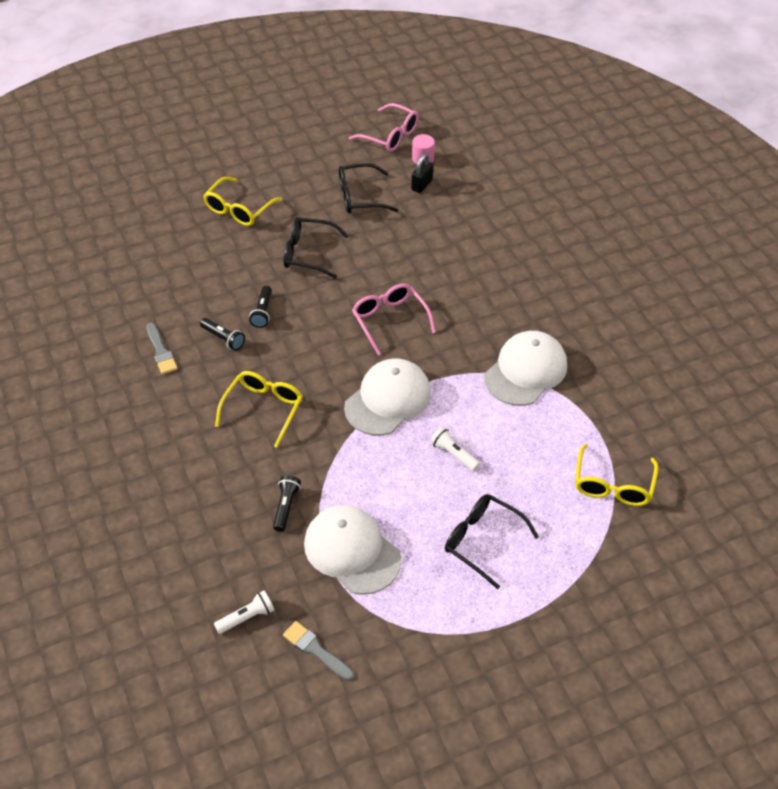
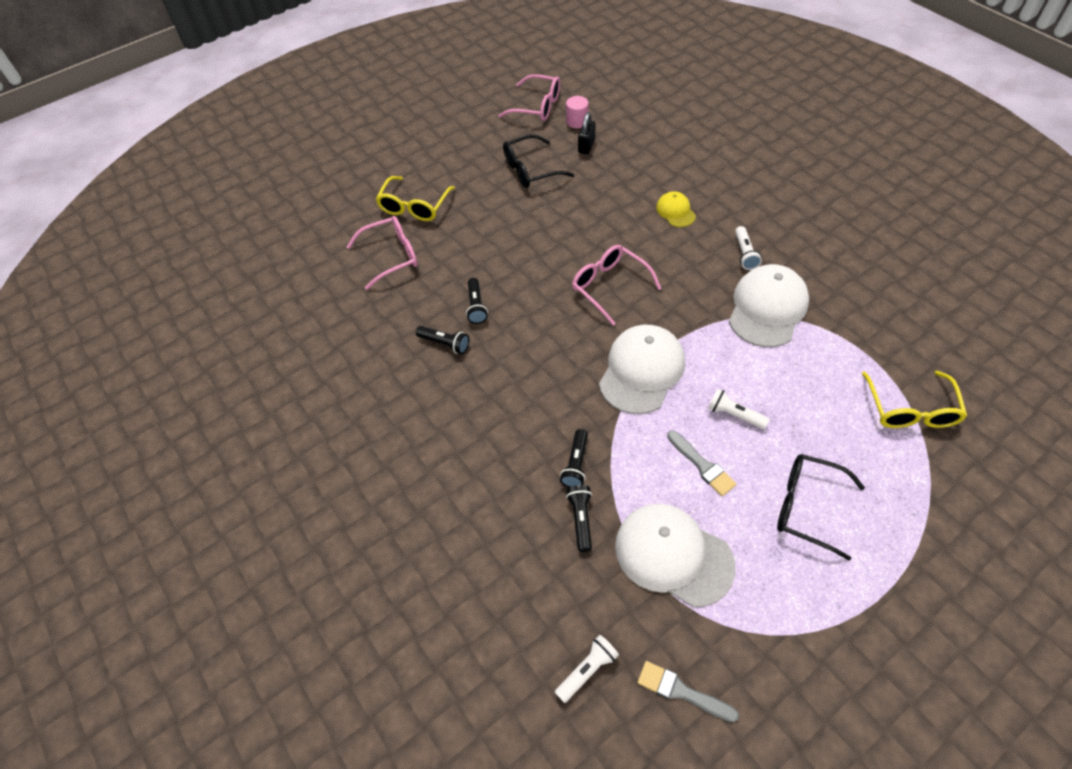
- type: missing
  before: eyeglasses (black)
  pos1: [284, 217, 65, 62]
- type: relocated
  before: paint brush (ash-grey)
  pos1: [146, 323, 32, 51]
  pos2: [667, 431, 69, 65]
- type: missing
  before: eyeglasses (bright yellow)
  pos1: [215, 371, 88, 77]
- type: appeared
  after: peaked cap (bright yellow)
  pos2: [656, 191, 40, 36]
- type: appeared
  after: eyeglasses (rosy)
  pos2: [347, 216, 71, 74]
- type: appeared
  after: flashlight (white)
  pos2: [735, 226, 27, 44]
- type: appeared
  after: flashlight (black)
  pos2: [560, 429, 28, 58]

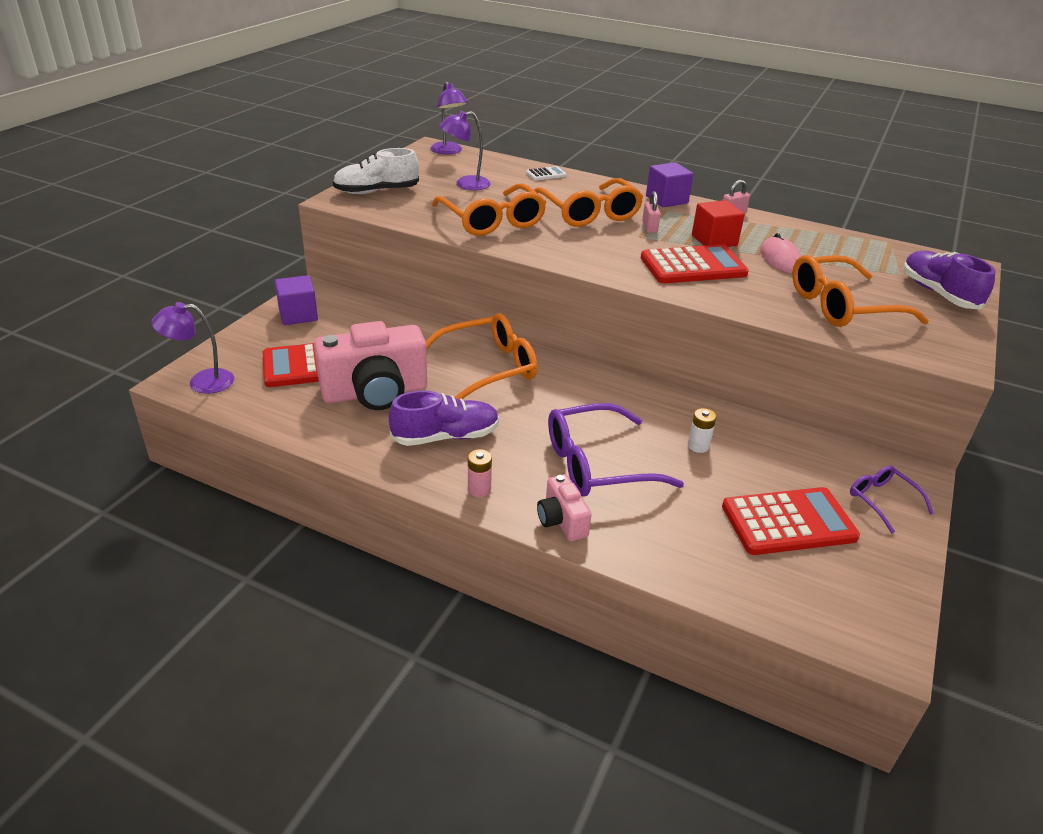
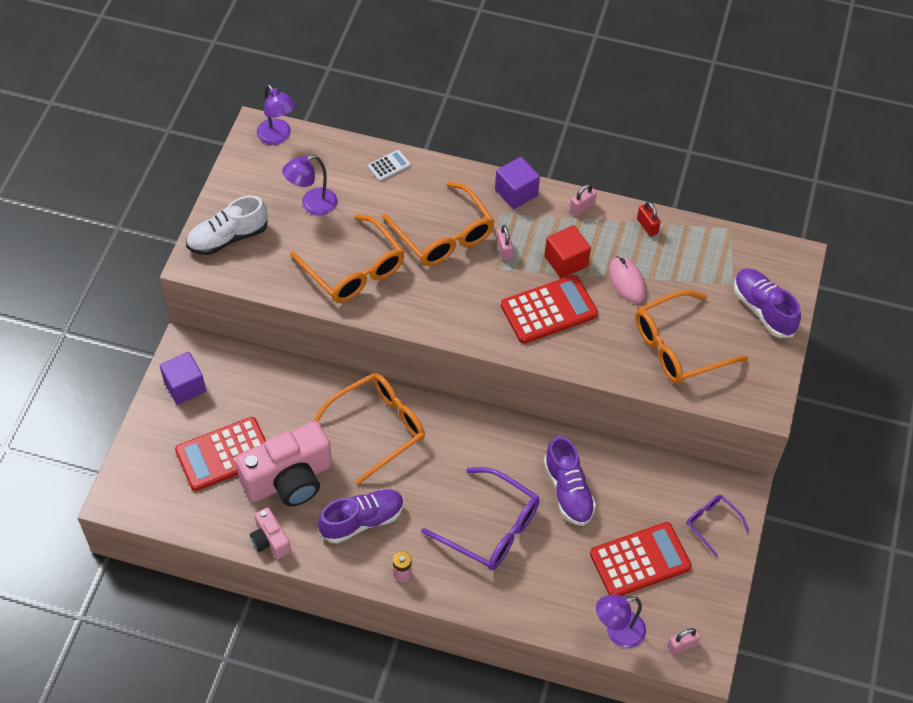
- type: relocated
  before: lamp (purple)
  pos1: [151, 302, 83, 92]
  pos2: [596, 595, 50, 53]
- type: spun
  before: eyeglasses (purple)
  pos1: [548, 403, 136, 93]
  pos2: [421, 467, 119, 103]
  turn: -120
- type: exchanged
  before: battery (white)
  after: lace-up shoe (purple)
  pos1: [688, 408, 28, 45]
  pos2: [544, 436, 52, 90]
- type: relocated
  before: photo camera (rosy)
  pos1: [537, 474, 55, 67]
  pos2: [250, 507, 41, 52]
- type: appeared
  after: padlock (scarlet)
  pos2: [637, 201, 24, 35]
- type: appeared
  after: padlock (rosy)
  pos2: [667, 628, 34, 27]

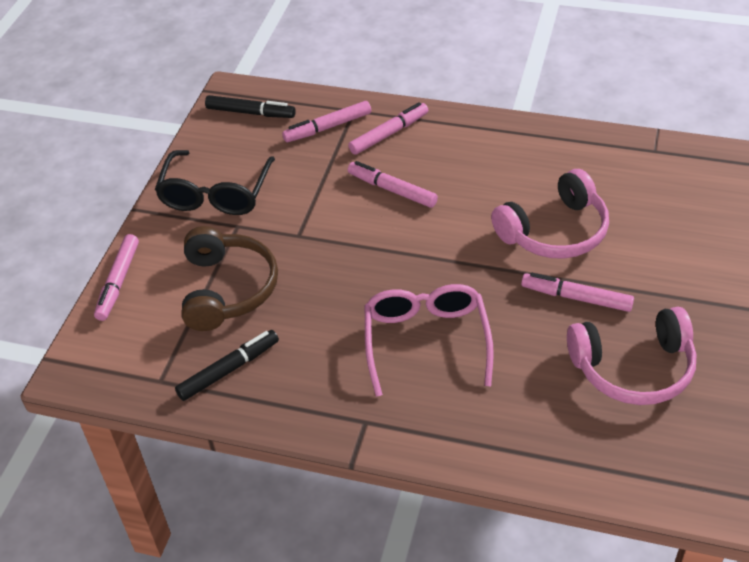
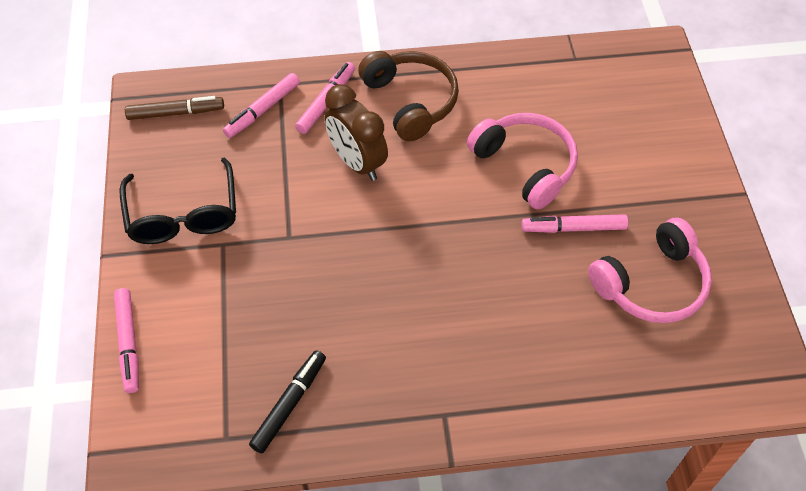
- type: colour
  before: marker (black)
  after: marker (brown)
  pos1: [205, 95, 91, 23]
  pos2: [125, 96, 99, 24]
- type: exchanged
  before: marker (rosy)
  after: alarm clock (brown)
  pos1: [348, 161, 90, 47]
  pos2: [324, 84, 64, 97]
- type: spun
  before: headphones (rosy)
  pos1: [491, 169, 118, 90]
  pos2: [467, 113, 111, 97]
  turn: -75
- type: relocated
  before: headphones (brown)
  pos1: [181, 226, 97, 105]
  pos2: [358, 51, 101, 90]
- type: missing
  before: eyeglasses (rosy)
  pos1: [365, 284, 129, 113]

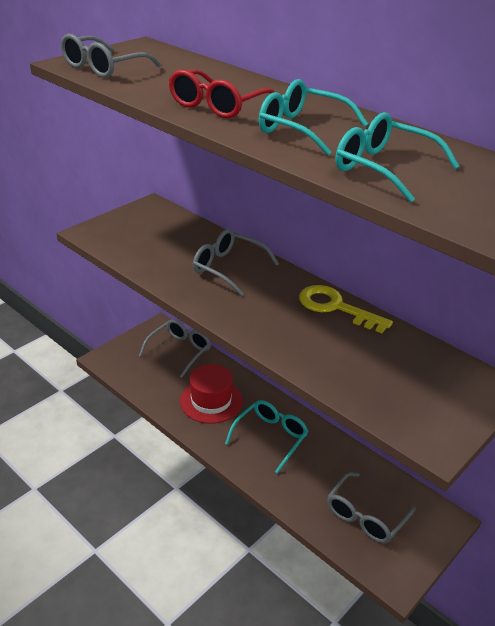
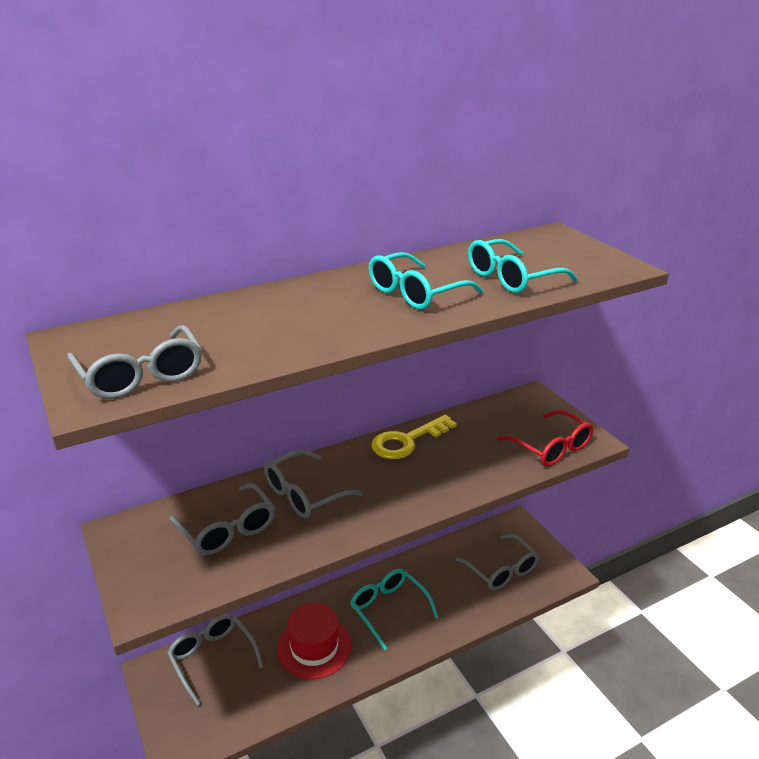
- type: relocated
  before: eyeglasses (scarlet)
  pos1: [169, 69, 106, 49]
  pos2: [497, 410, 96, 56]
- type: appeared
  after: eyeglasses (ash-grey)
  pos2: [169, 483, 106, 72]

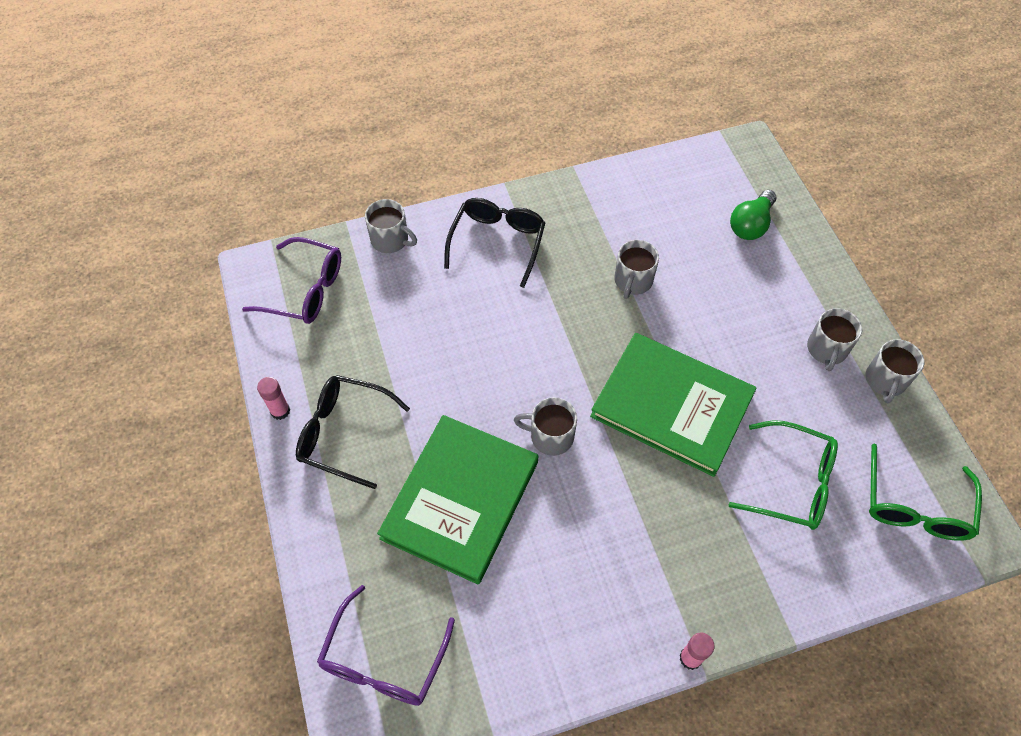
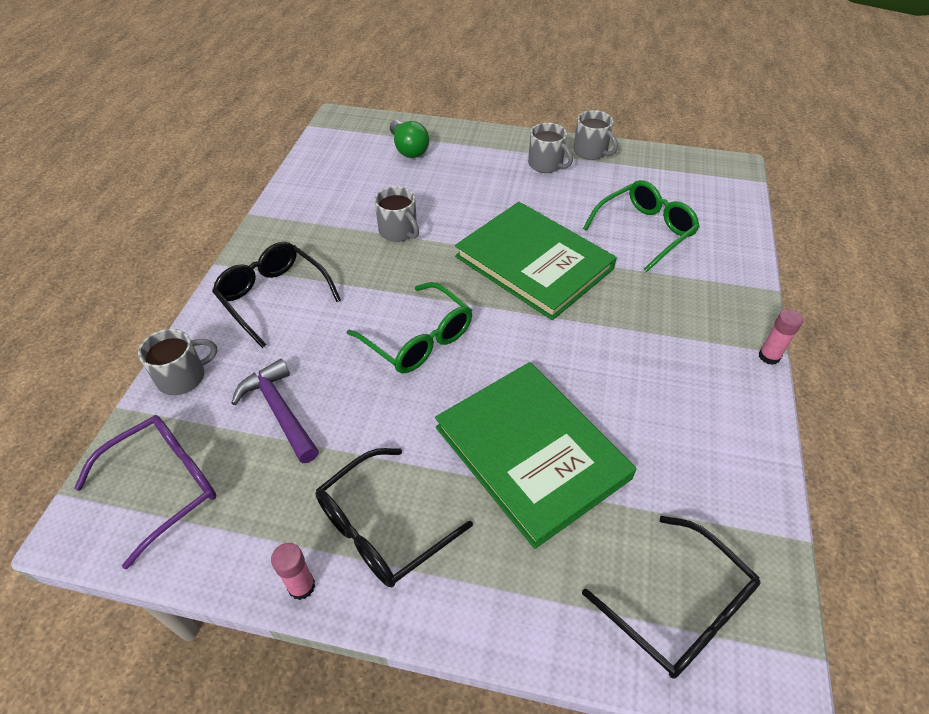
- type: spun
  before: hardback (green)
  pos1: [590, 333, 167, 144]
  pos2: [455, 202, 162, 118]
  turn: 75
- type: missing
  before: tea mug (ash-grey)
  pos1: [514, 397, 63, 59]
- type: relocated
  before: eyeglasses (green)
  pos1: [869, 444, 113, 97]
  pos2: [347, 282, 125, 91]
- type: colour
  before: eyeglasses (purple)
  after: eyeglasses (black)
  pos1: [317, 585, 138, 121]
  pos2: [582, 516, 178, 162]
- type: appeared
  after: claw hammer (purple)
  pos2: [231, 359, 88, 104]

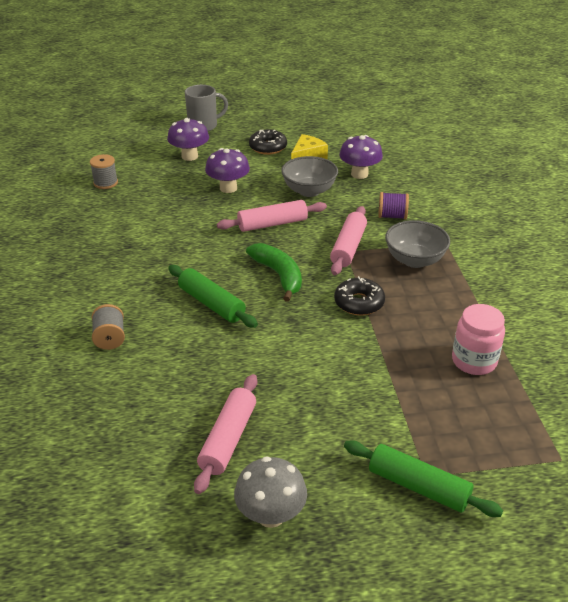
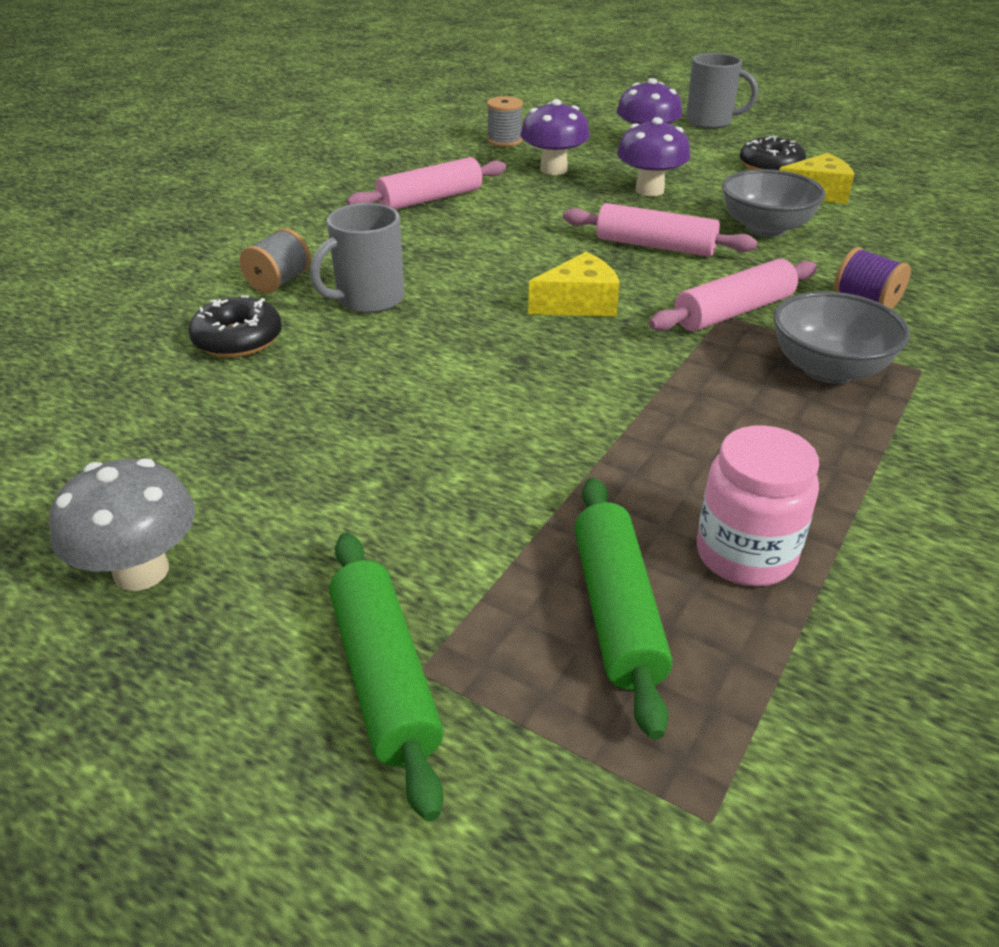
- type: relocated
  before: toadstool (purple)
  pos1: [339, 135, 44, 44]
  pos2: [520, 99, 70, 76]
- type: exchanged
  before: toy banana (green)
  after: piece of cheese (bright yellow)
  pos1: [246, 243, 56, 59]
  pos2: [528, 252, 92, 65]
- type: relocated
  before: dough roller (green)
  pos1: [168, 265, 90, 63]
  pos2: [574, 477, 98, 263]
- type: relocated
  before: glazed donut (black)
  pos1: [334, 276, 51, 40]
  pos2: [189, 295, 93, 63]
- type: relocated
  before: dough roller (rosy)
  pos1: [194, 374, 63, 120]
  pos2: [347, 157, 159, 53]
- type: appeared
  after: tea mug (ash-grey)
  pos2: [310, 203, 94, 110]

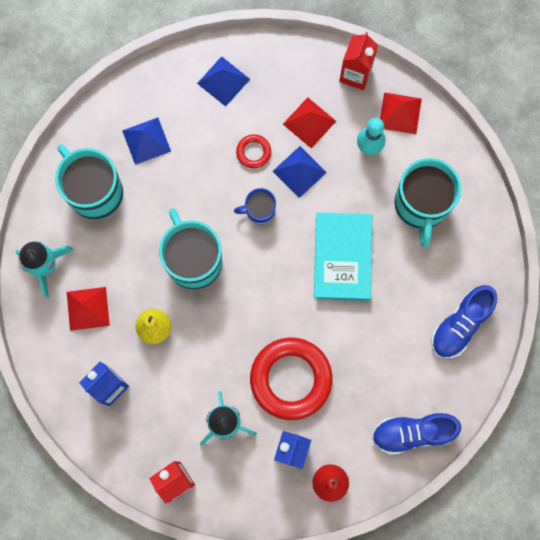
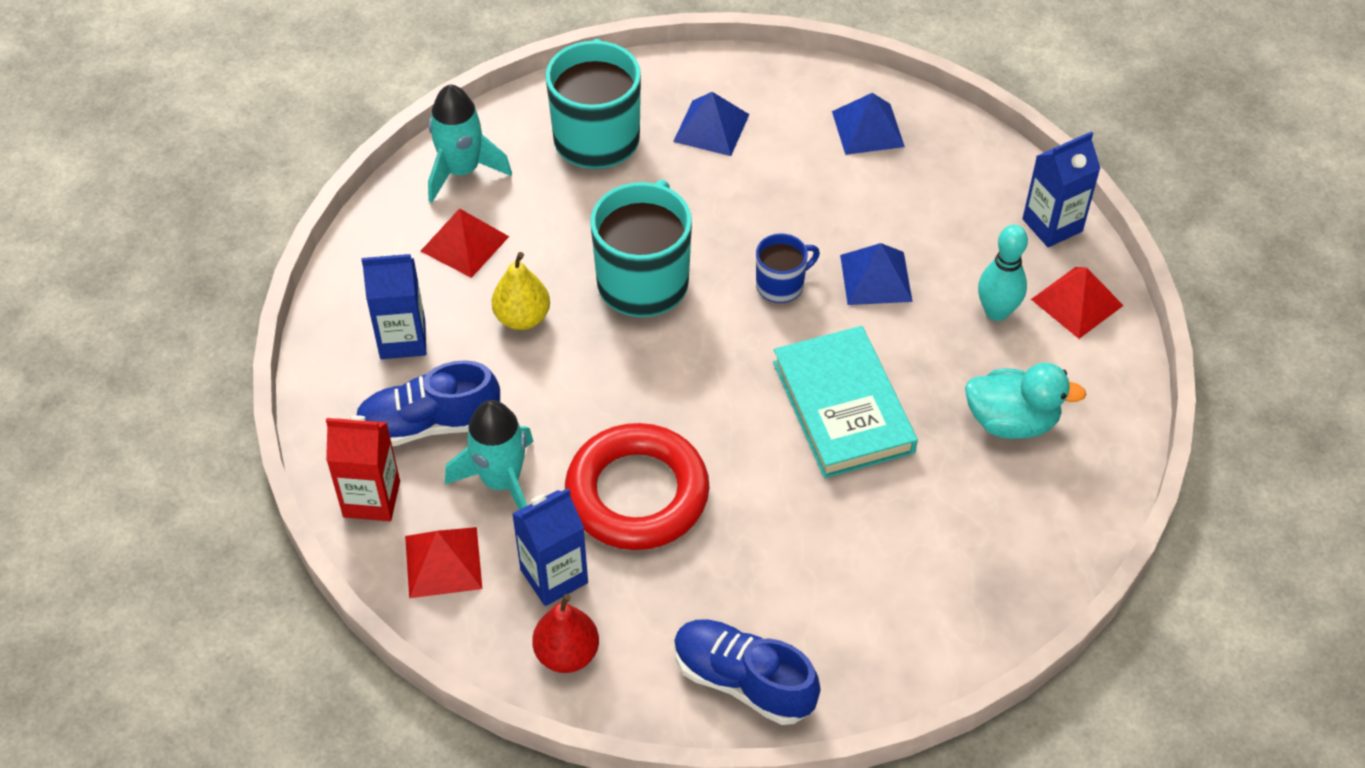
- type: colour
  before: juice carton (scarlet)
  after: juice carton (cobalt)
  pos1: [339, 32, 39, 58]
  pos2: [1022, 131, 79, 116]
- type: relocated
  before: pyramid (scarlet)
  pos1: [283, 97, 53, 51]
  pos2: [405, 527, 77, 71]
- type: missing
  before: ring (scarlet)
  pos1: [236, 134, 35, 34]
- type: exchanged
  before: tea mug (turquoise)
  after: duck (turquoise)
  pos1: [394, 158, 67, 89]
  pos2: [965, 363, 121, 76]
- type: spun
  before: tea mug (cobalt)
  pos1: [234, 188, 42, 37]
  pos2: [756, 233, 64, 70]
  turn: 120
- type: spun
  before: hardback (turquoise)
  pos1: [314, 212, 58, 89]
  pos2: [773, 326, 145, 152]
  turn: -60
- type: relocated
  before: lace-up shoe (cobalt)
  pos1: [431, 285, 66, 73]
  pos2: [356, 360, 144, 86]

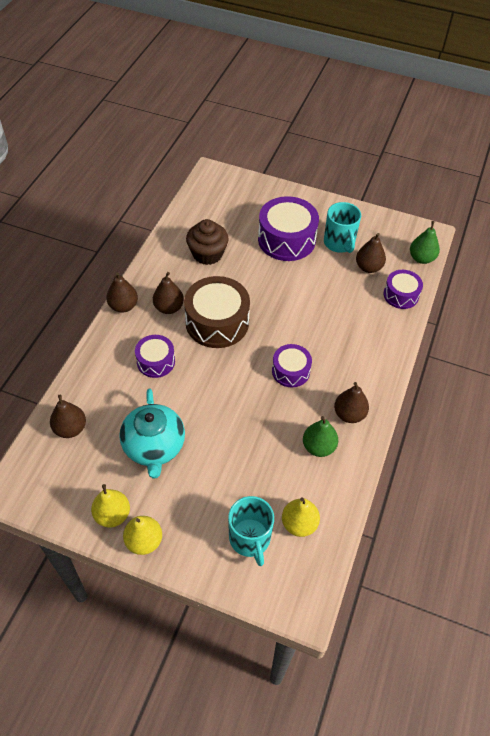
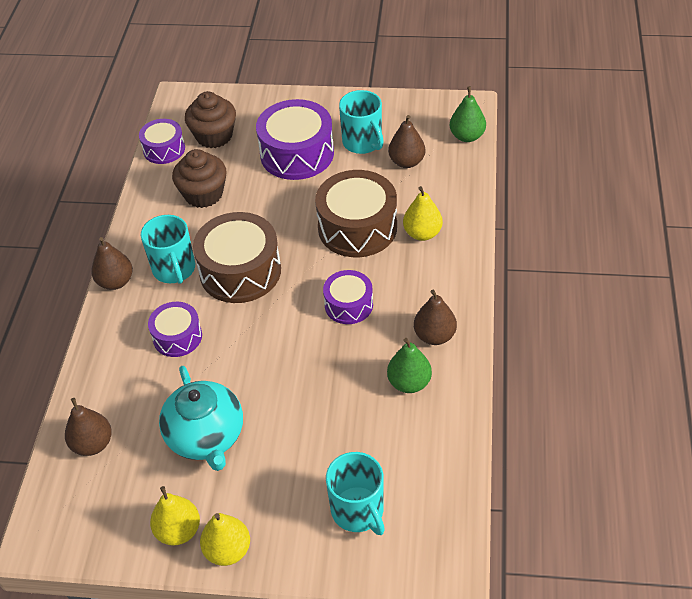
- type: relocated
  before: snare drum (purple)
  pos1: [384, 270, 39, 39]
  pos2: [139, 119, 46, 45]
- type: exchanged
  before: pear fruit (brown)
  after: tea mug (turquoise)
  pos1: [153, 272, 31, 42]
  pos2: [141, 215, 54, 69]
- type: relocated
  before: pear fruit (bright yellow)
  pos1: [282, 498, 38, 39]
  pos2: [403, 186, 40, 55]
- type: appeared
  after: muffin (brown)
  pos2: [185, 91, 51, 57]
- type: appeared
  after: snare drum (brown)
  pos2: [315, 170, 82, 87]

